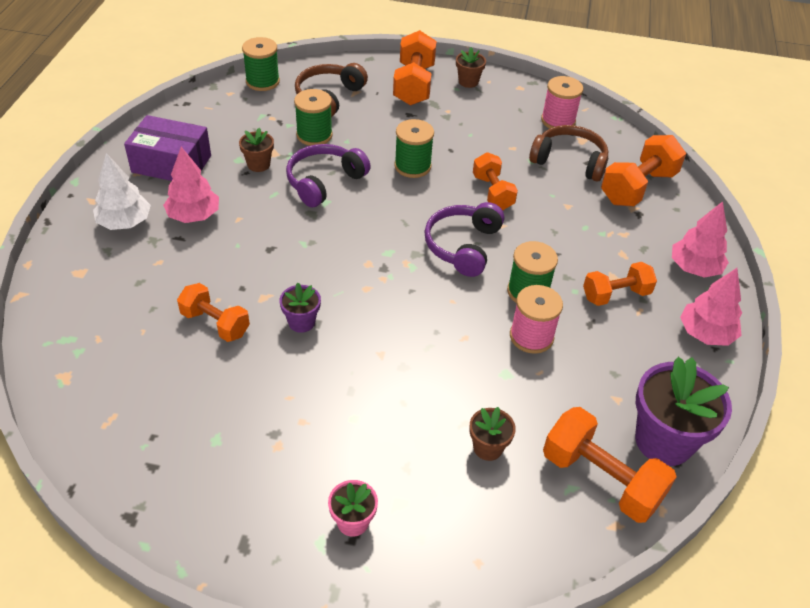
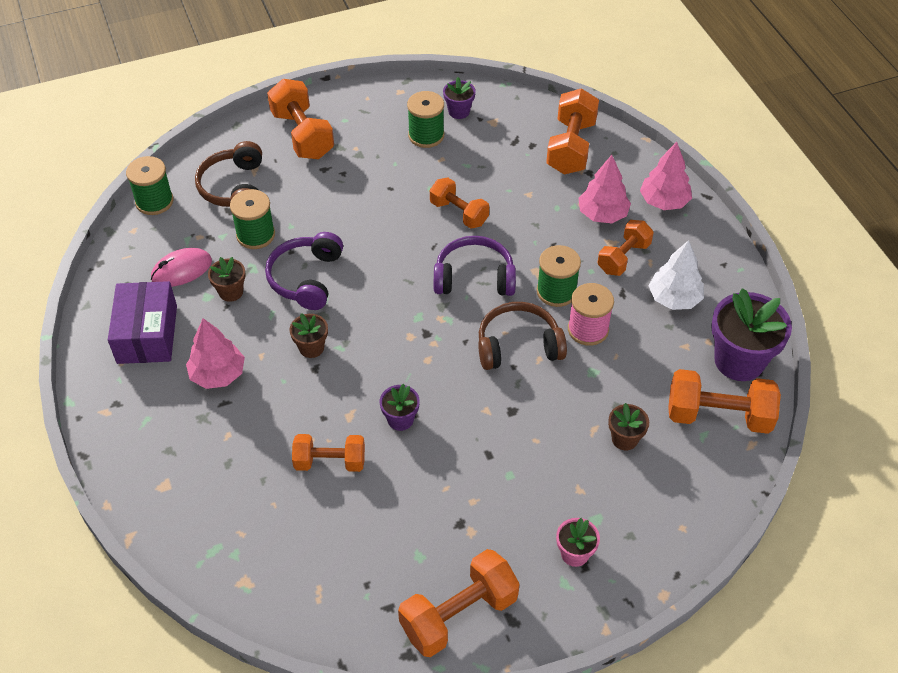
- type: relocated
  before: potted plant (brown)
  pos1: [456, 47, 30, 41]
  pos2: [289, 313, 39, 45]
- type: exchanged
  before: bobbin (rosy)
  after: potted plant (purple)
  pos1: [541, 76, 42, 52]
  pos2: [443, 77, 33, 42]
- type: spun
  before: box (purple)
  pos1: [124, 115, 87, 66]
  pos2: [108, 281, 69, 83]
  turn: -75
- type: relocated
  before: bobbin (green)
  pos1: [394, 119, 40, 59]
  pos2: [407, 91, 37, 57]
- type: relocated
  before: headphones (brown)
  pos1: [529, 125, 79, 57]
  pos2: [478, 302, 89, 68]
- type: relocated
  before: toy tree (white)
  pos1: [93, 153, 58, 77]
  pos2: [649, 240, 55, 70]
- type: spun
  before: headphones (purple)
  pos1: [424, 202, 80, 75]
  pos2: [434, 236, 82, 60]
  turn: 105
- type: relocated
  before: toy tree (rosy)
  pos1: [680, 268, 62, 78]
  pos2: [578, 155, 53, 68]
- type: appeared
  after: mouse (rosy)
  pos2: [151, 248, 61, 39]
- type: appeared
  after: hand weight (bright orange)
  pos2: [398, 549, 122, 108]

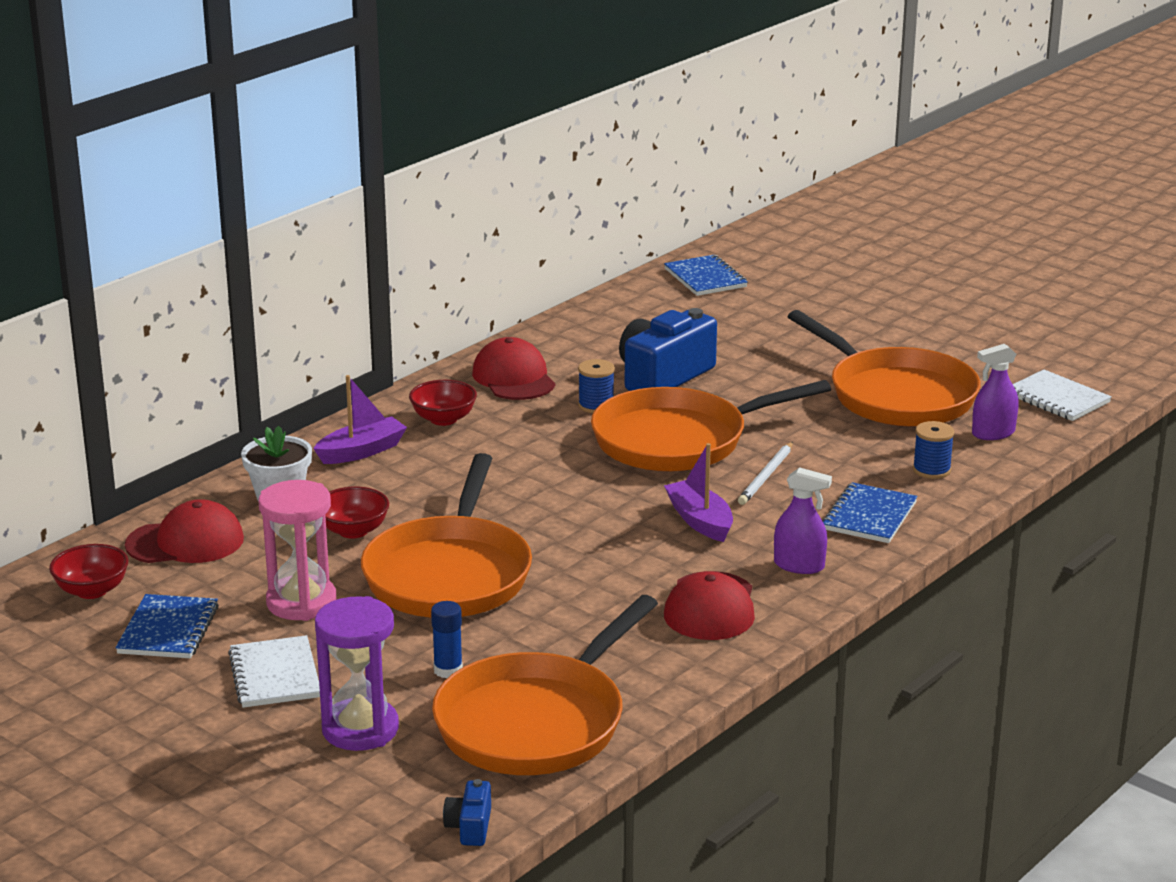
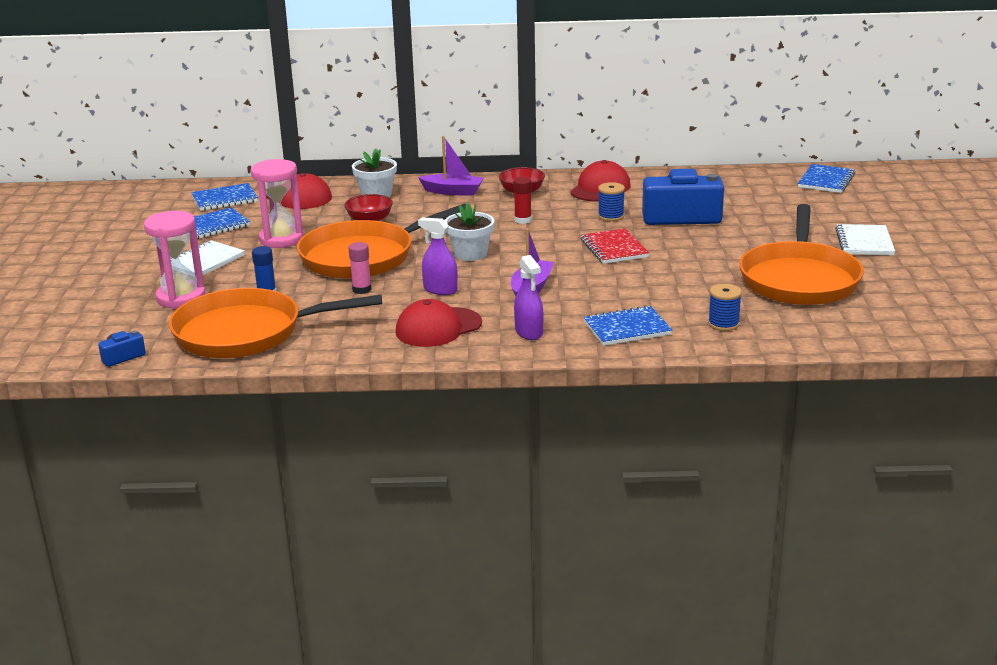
- type: relocated
  before: spray bottle (purple)
  pos1: [972, 344, 47, 96]
  pos2: [418, 217, 40, 78]
- type: relocated
  before: exercise book (white)
  pos1: [1013, 370, 99, 51]
  pos2: [835, 224, 60, 31]
- type: exchanged
  before: pan (bright orange)
  after: exercise book (scarlet)
  pos1: [591, 380, 240, 92]
  pos2: [581, 228, 68, 36]
- type: missing
  before: lead pencil (white)
  pos1: [738, 442, 55, 63]
- type: exchanged
  before: serving bowl (scarlet)
  after: exercise book (cobalt)
  pos1: [49, 544, 80, 55]
  pos2: [191, 183, 67, 28]
- type: colour
  before: hourglass (purple)
  after: hourglass (rosy)
  pos1: [315, 596, 84, 155]
  pos2: [144, 211, 62, 98]
- type: appeared
  after: glue stick (scarlet)
  pos2: [513, 177, 19, 47]
- type: appeared
  after: potted plant (white)
  pos2: [445, 203, 50, 58]
- type: appeared
  after: glue stick (rosy)
  pos2: [348, 242, 24, 52]

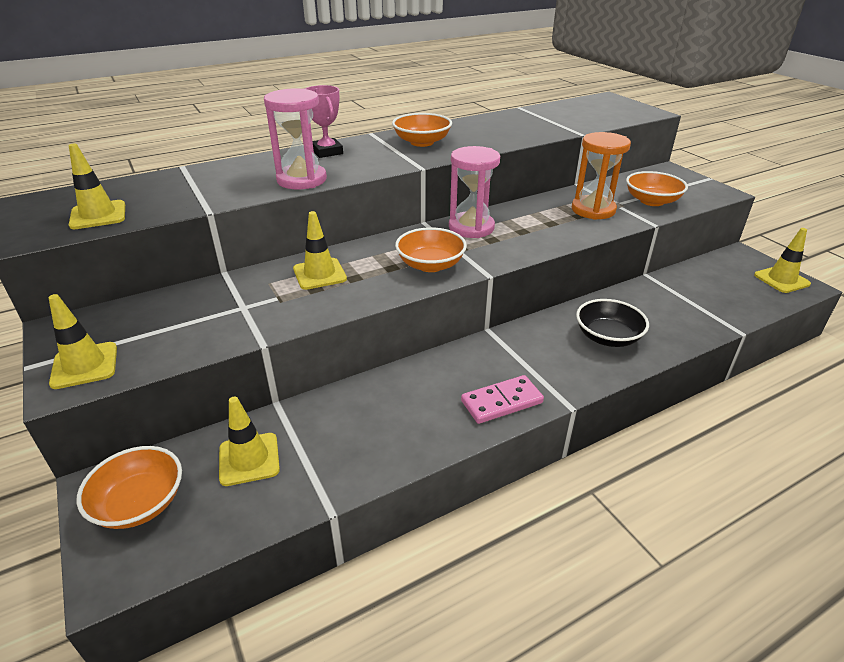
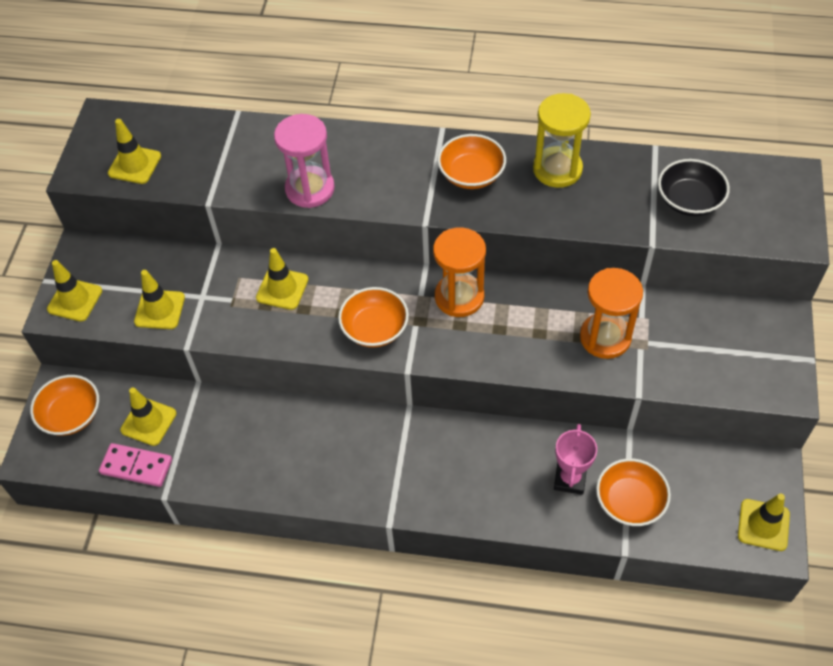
- type: relocated
  before: award cup (rosy)
  pos1: [305, 85, 38, 73]
  pos2: [554, 424, 43, 71]
- type: colour
  before: hourglass (rosy)
  after: hourglass (bright orange)
  pos1: [449, 146, 51, 92]
  pos2: [433, 227, 53, 90]
- type: relocated
  before: serving bowl (bright orange)
  pos1: [626, 171, 62, 35]
  pos2: [596, 458, 75, 68]
- type: relocated
  before: serving bowl (black)
  pos1: [576, 299, 73, 48]
  pos2: [658, 159, 72, 57]
- type: relocated
  before: domino tile (rosy)
  pos1: [461, 375, 83, 49]
  pos2: [99, 443, 73, 44]
- type: appeared
  after: hourglass (bright yellow)
  pos2: [533, 93, 58, 95]
- type: appeared
  after: traffic cone (bright yellow)
  pos2: [134, 270, 51, 59]

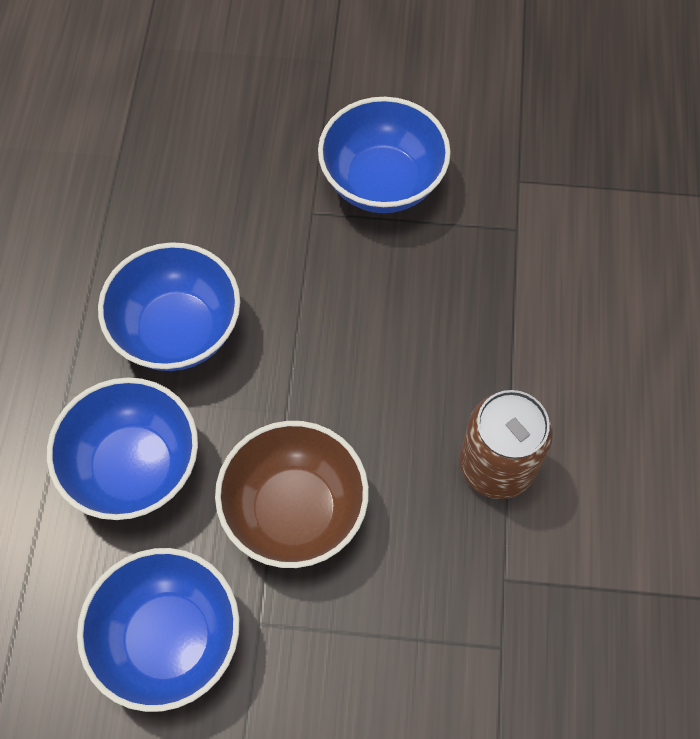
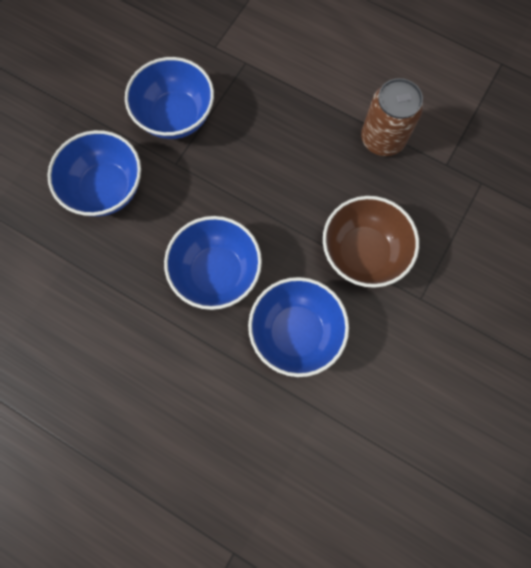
- type: relocated
  before: serving bowl (cobalt)
  pos1: [77, 548, 162, 164]
  pos2: [47, 130, 94, 87]

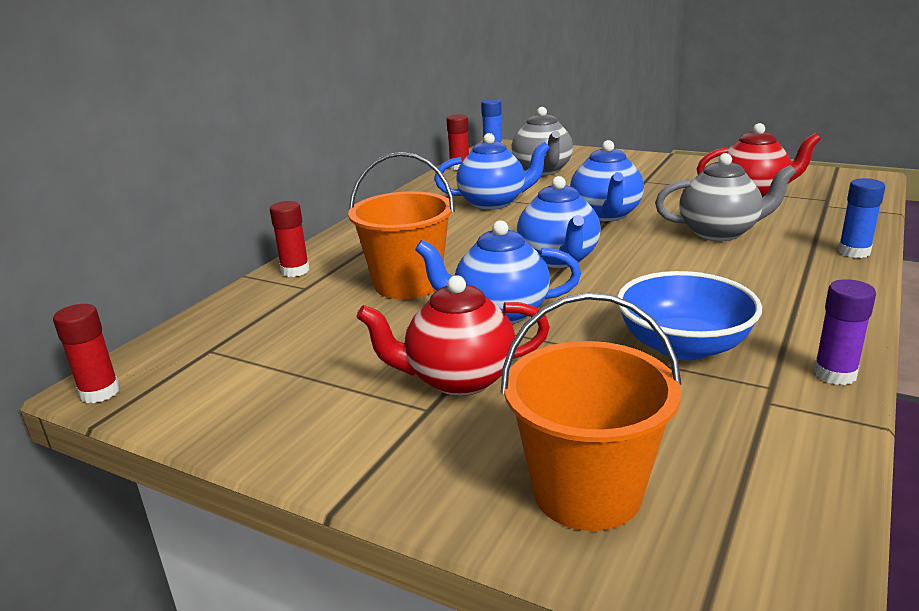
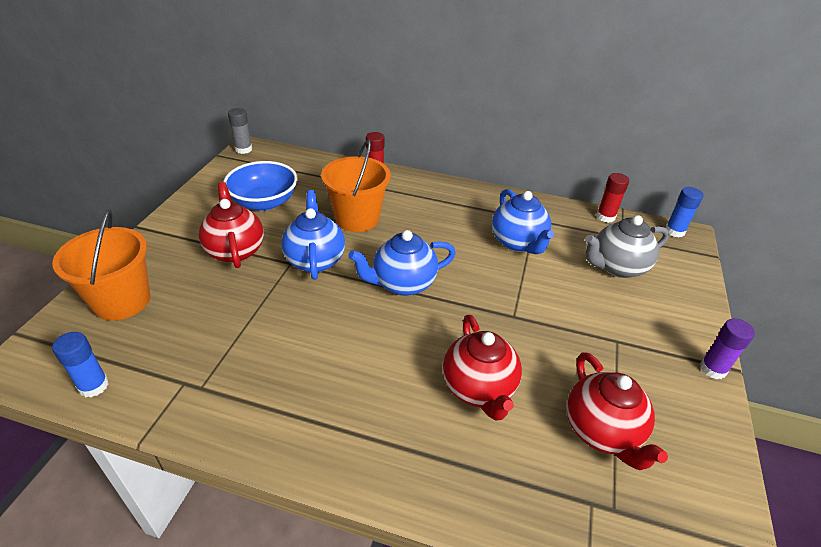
- type: missing
  before: tea pot (cobalt)
  pos1: [570, 140, 74, 82]
- type: colour
  before: tea pot (ash-grey)
  after: tea pot (scarlet)
  pos1: [655, 153, 141, 88]
  pos2: [443, 315, 79, 106]
- type: relocated
  before: glue stick (cobalt)
  pos1: [838, 178, 47, 80]
  pos2: [52, 332, 57, 65]
- type: relocated
  before: serving bowl (cobalt)
  pos1: [617, 271, 145, 90]
  pos2: [223, 161, 75, 50]
- type: relocated
  before: glue stick (purple)
  pos1: [814, 279, 62, 106]
  pos2: [700, 318, 55, 61]
- type: colour
  before: glue stick (scarlet)
  after: glue stick (ash-grey)
  pos1: [53, 304, 67, 99]
  pos2: [228, 108, 24, 46]

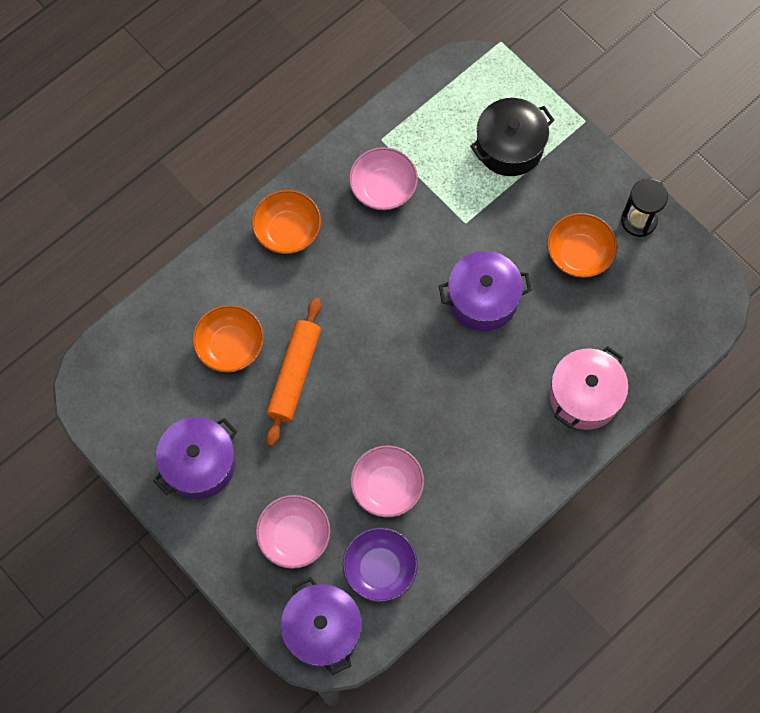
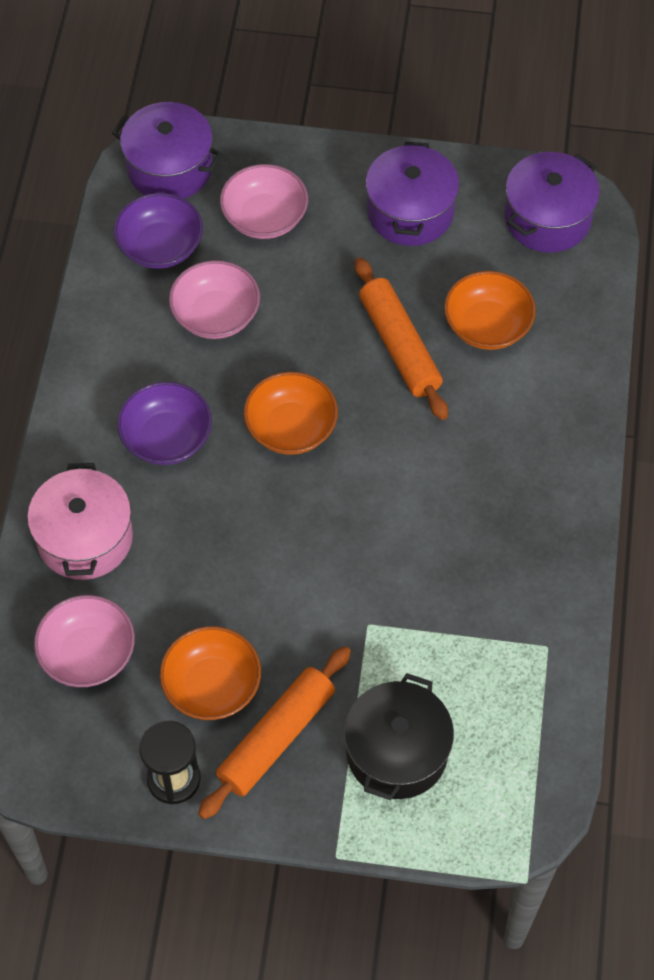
- type: relocated
  before: serving bowl (rosy)
  pos1: [349, 147, 69, 63]
  pos2: [34, 595, 101, 92]
- type: relocated
  before: serving bowl (bright orange)
  pos1: [252, 190, 69, 64]
  pos2: [244, 372, 94, 83]
- type: relocated
  before: cooking pot (purple)
  pos1: [439, 251, 93, 80]
  pos2: [505, 152, 95, 101]
- type: appeared
  after: serving bowl (purple)
  pos2: [117, 382, 95, 83]
- type: appeared
  after: dough roller (bright orange)
  pos2: [198, 646, 153, 173]

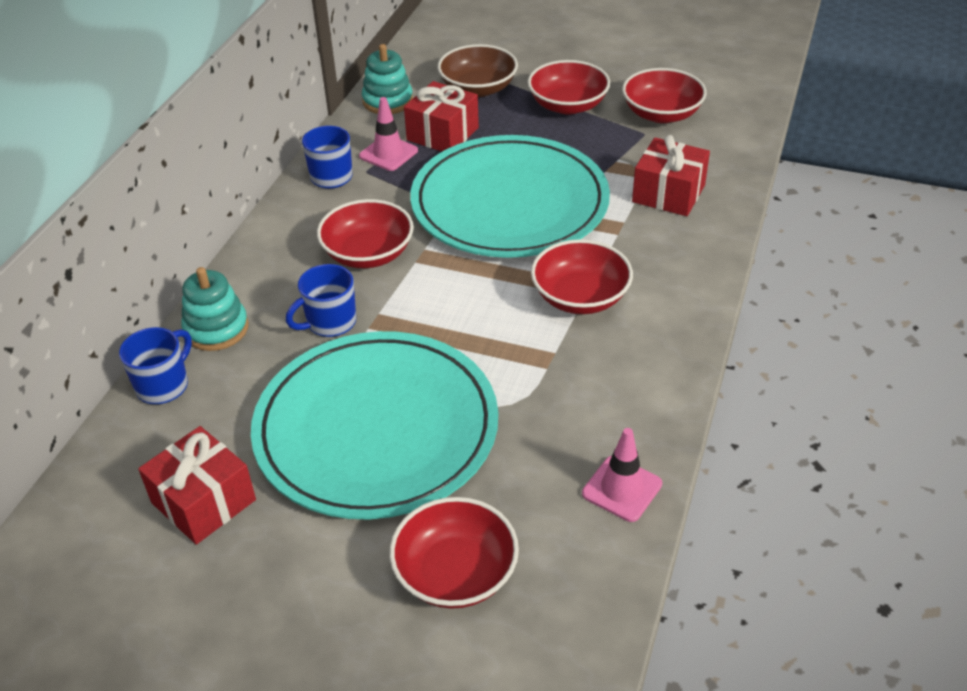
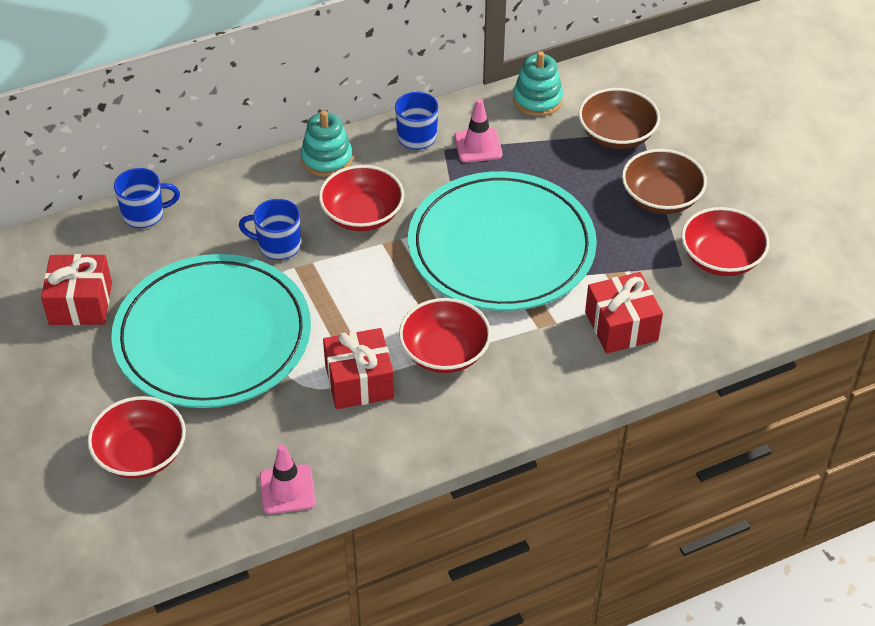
- type: colour
  before: serving bowl (scarlet)
  after: serving bowl (brown)
  pos1: [528, 60, 82, 55]
  pos2: [622, 149, 85, 65]
- type: relocated
  before: wrapped gift (scarlet)
  pos1: [404, 81, 75, 71]
  pos2: [323, 328, 71, 81]
- type: relocated
  before: stacking toy (turquoise)
  pos1: [181, 267, 68, 84]
  pos2: [301, 110, 52, 67]

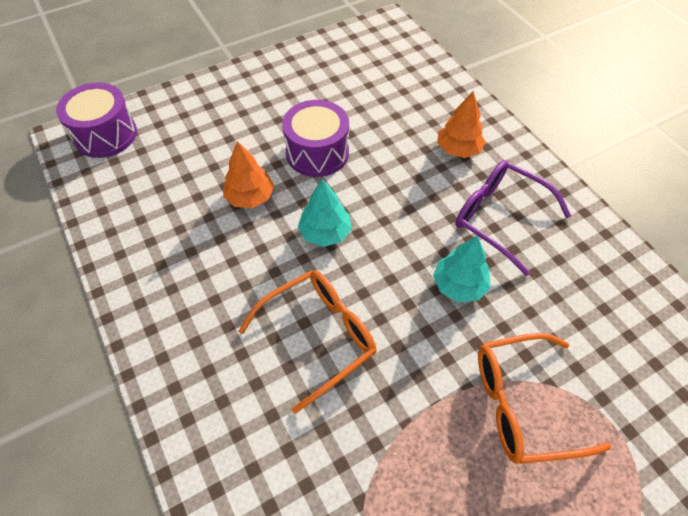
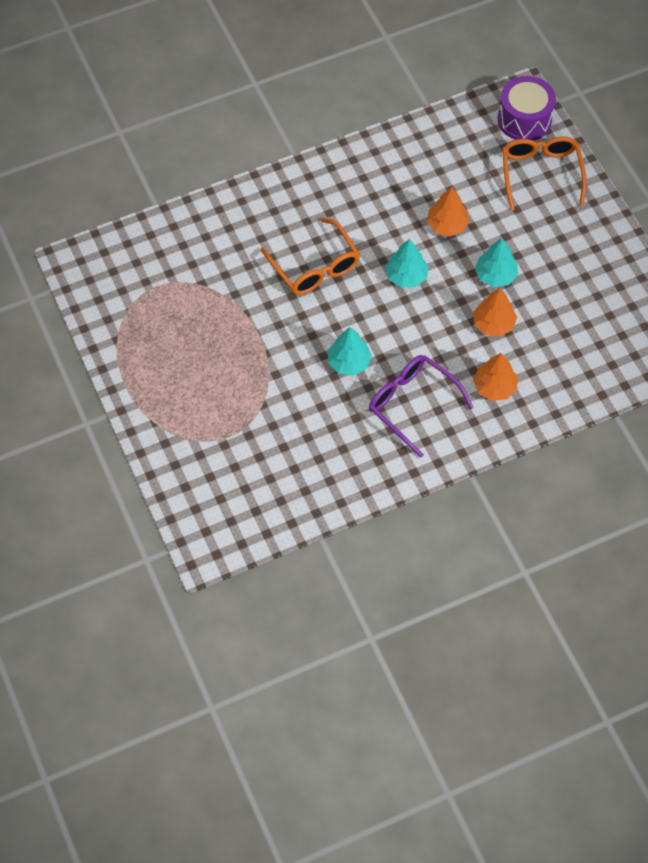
- type: exchanged
  before: snare drum (purple)
  after: toy tree (turquoise)
  pos1: [282, 100, 67, 77]
  pos2: [475, 238, 43, 49]
- type: spun
  before: eyeglasses (purple)
  pos1: [455, 160, 116, 116]
  pos2: [369, 355, 105, 103]
  turn: -90
- type: relocated
  before: eyeglasses (bright orange)
  pos1: [478, 333, 134, 131]
  pos2: [502, 136, 84, 74]
- type: appeared
  after: toy tree (bright orange)
  pos2: [473, 288, 44, 49]

